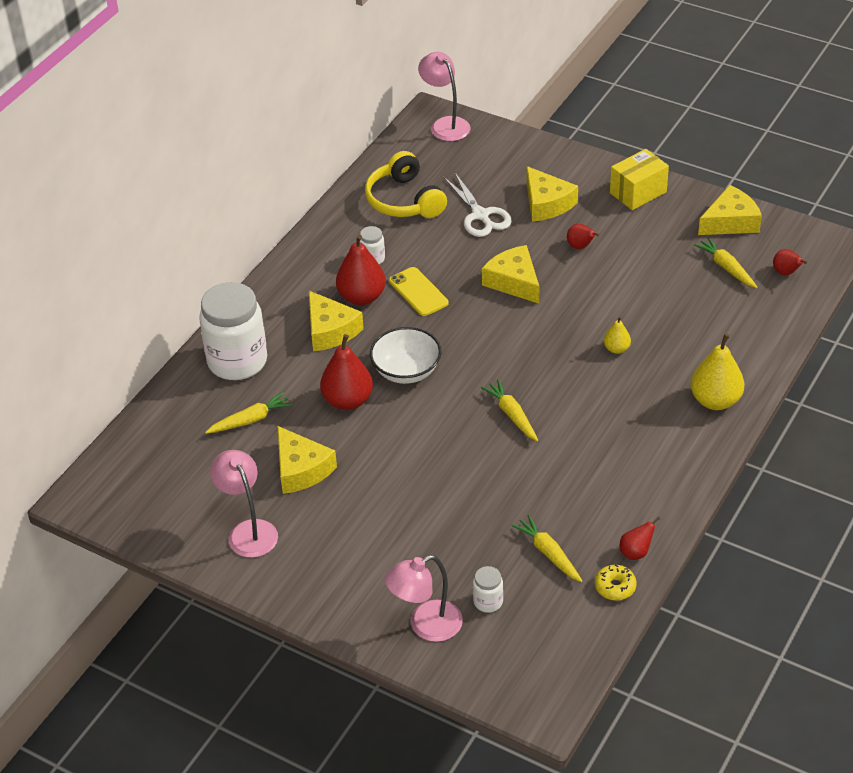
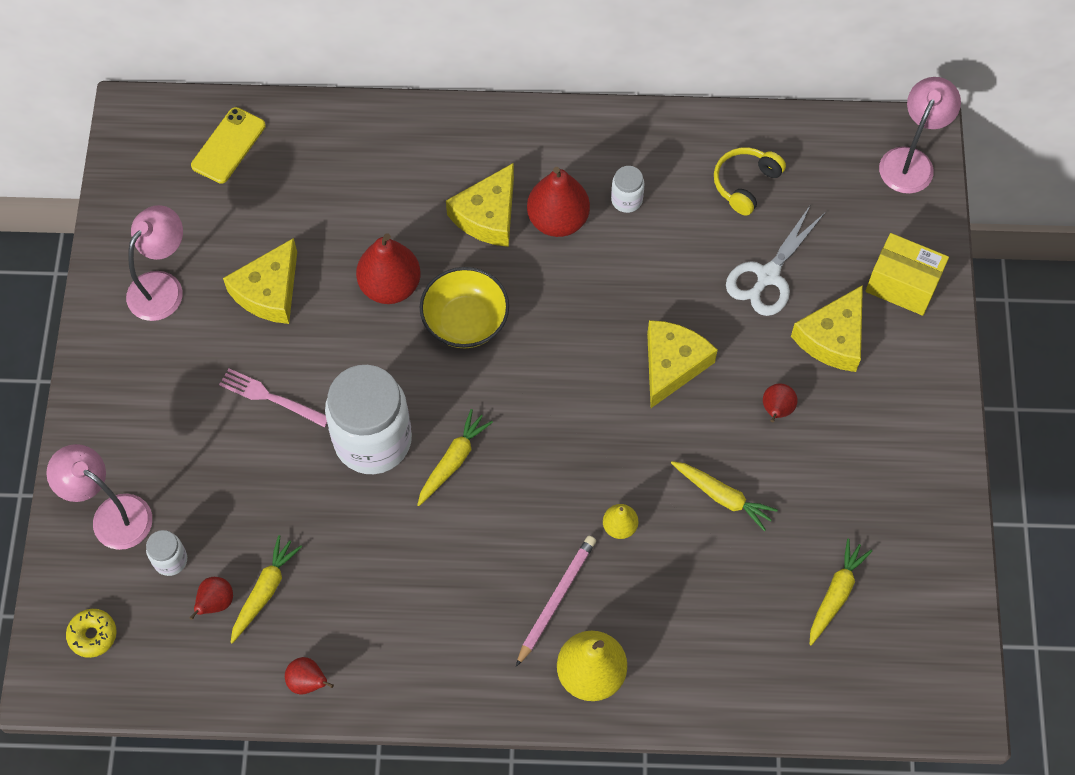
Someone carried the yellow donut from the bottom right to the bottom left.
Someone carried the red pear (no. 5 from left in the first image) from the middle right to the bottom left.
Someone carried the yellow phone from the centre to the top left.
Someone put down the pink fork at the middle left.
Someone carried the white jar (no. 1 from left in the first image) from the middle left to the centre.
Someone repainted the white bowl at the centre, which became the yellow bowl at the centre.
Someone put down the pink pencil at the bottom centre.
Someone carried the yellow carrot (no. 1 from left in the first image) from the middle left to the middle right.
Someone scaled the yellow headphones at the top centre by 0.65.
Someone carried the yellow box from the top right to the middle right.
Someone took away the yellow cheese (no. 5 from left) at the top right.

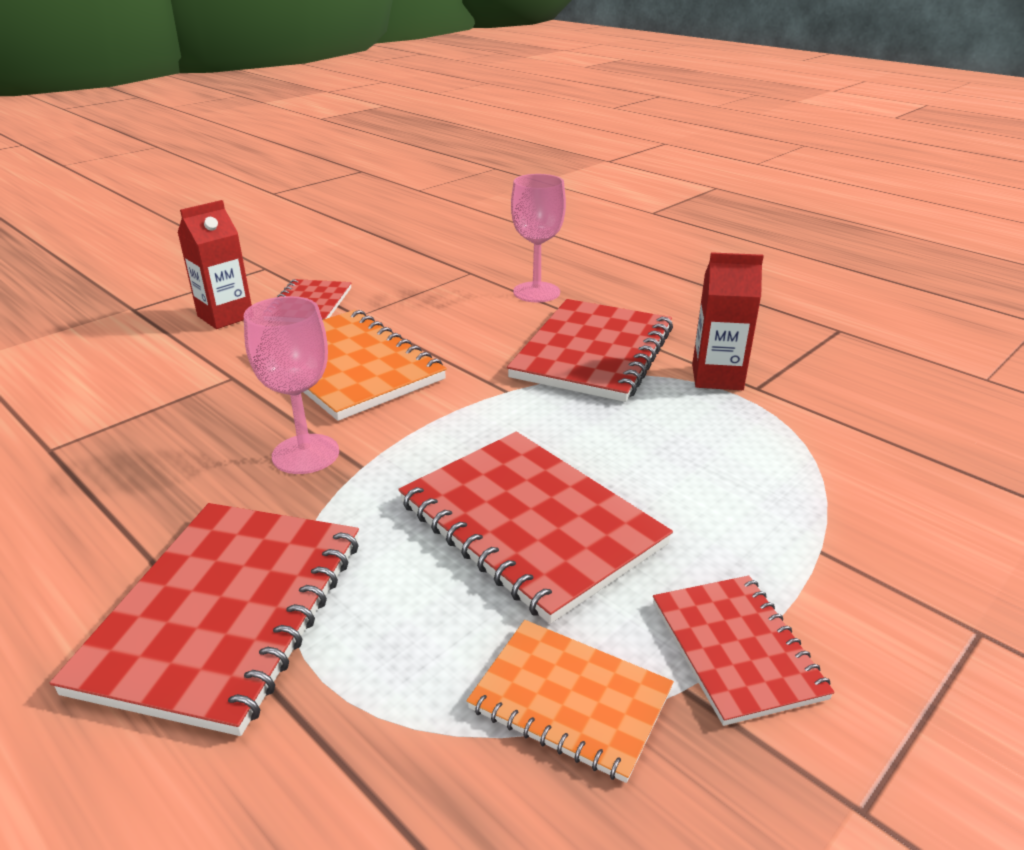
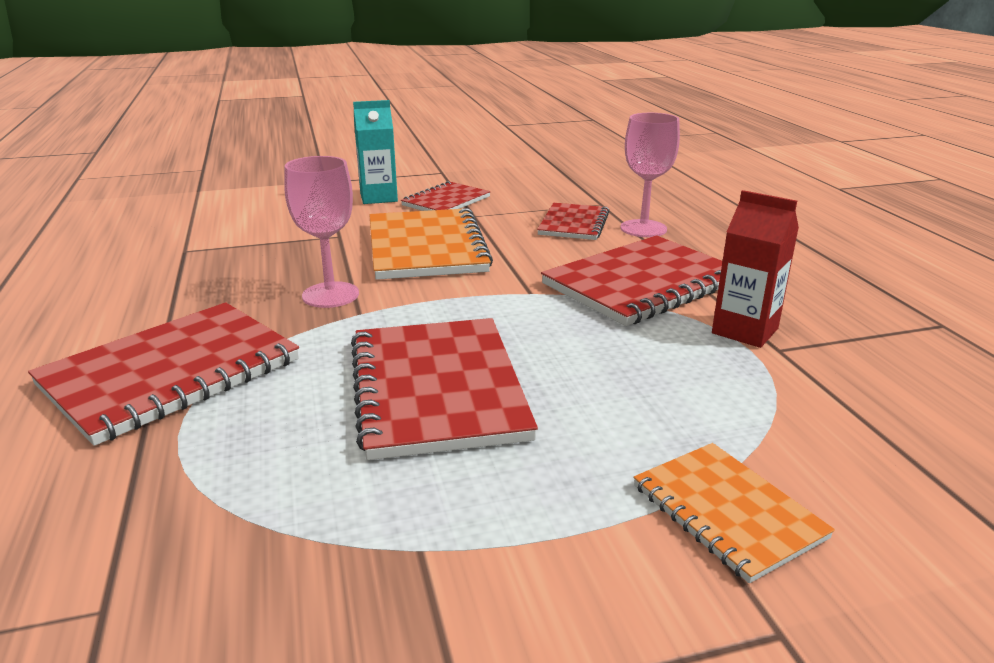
Someone repainted the red carton (no. 1 from left) at the top left, which became the turquoise carton at the top centre.
Someone carried the red notebook (no. 5 from left in the first image) from the bottom right to the centre.
Someone carried the orange notebook (no. 2 from left) from the bottom centre to the bottom right.

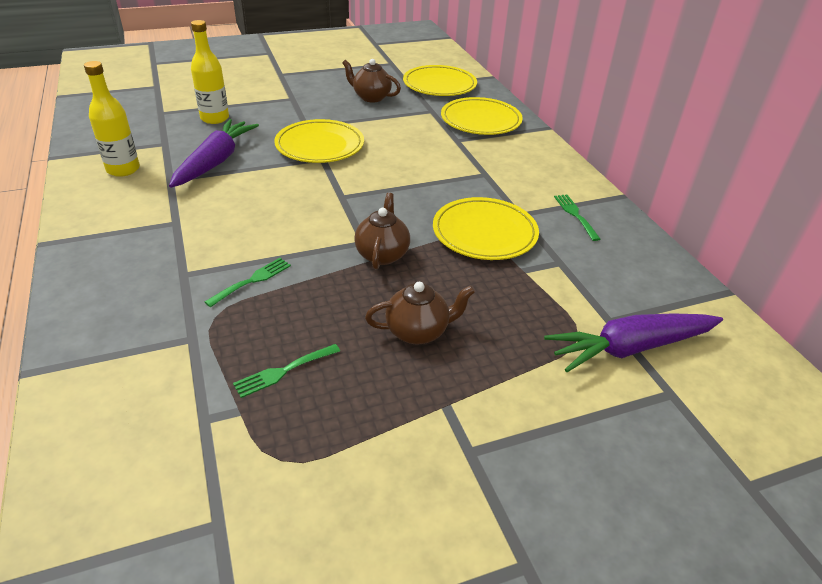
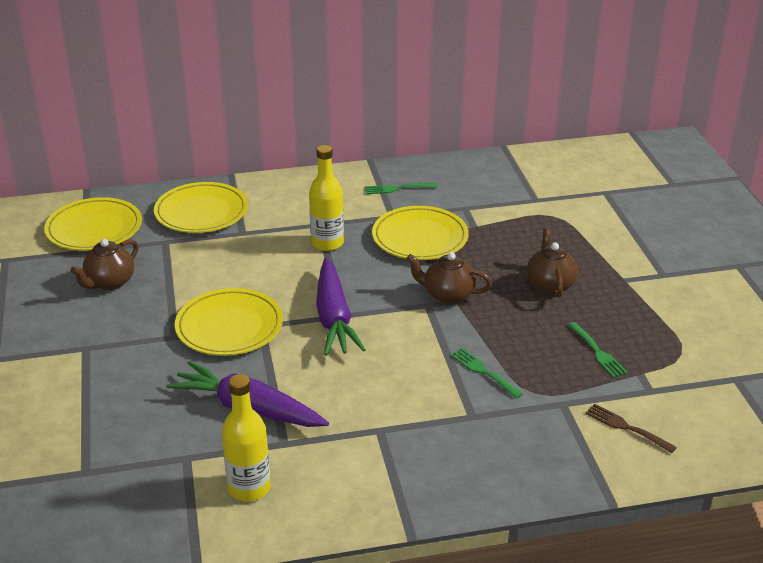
Someone carried the yellow bottle (no. 2 from left) from the top left to the centre.
Someone carried the purple carrot (no. 2 from left) from the middle right to the centre.
Someone put down the brown fork at the bottom right.

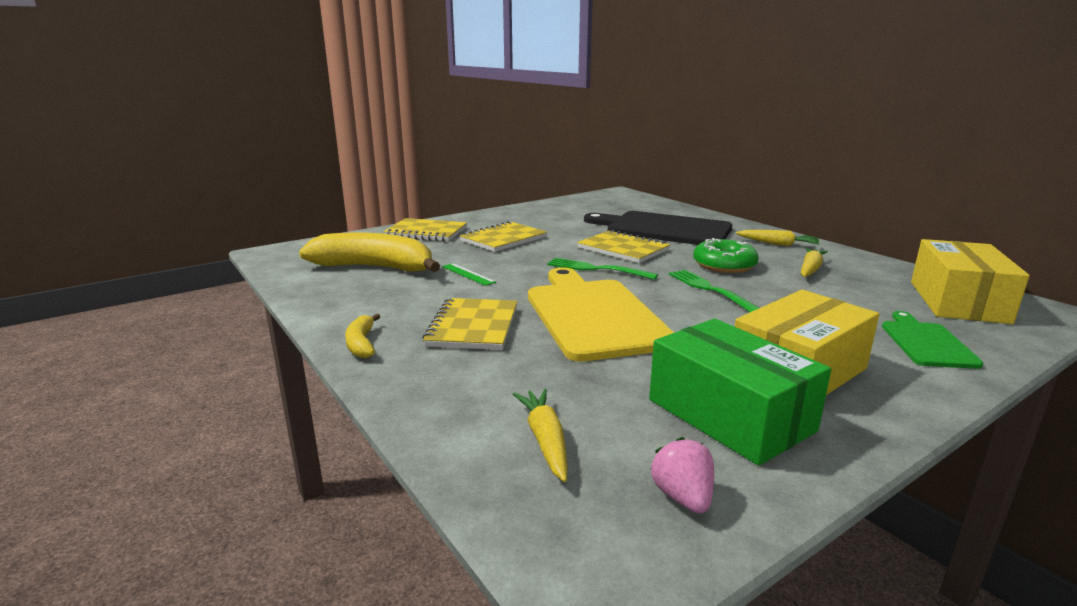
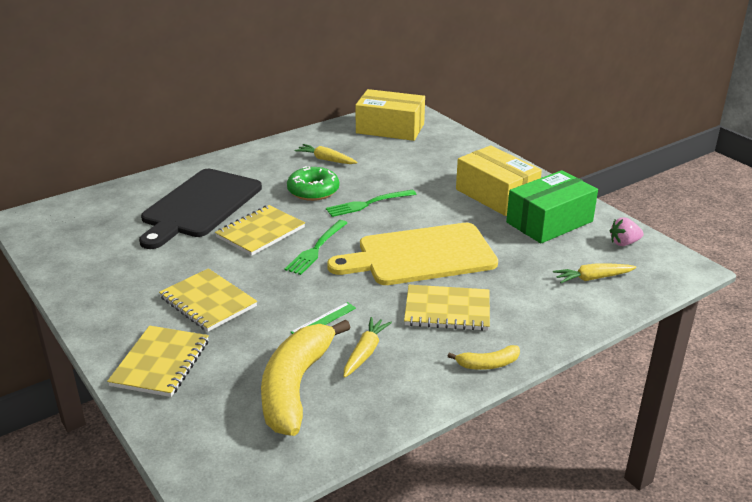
Someone carried the yellow carrot (no. 2 from left) from the middle right to the bottom centre.
Someone took away the green cutting board at the middle right.

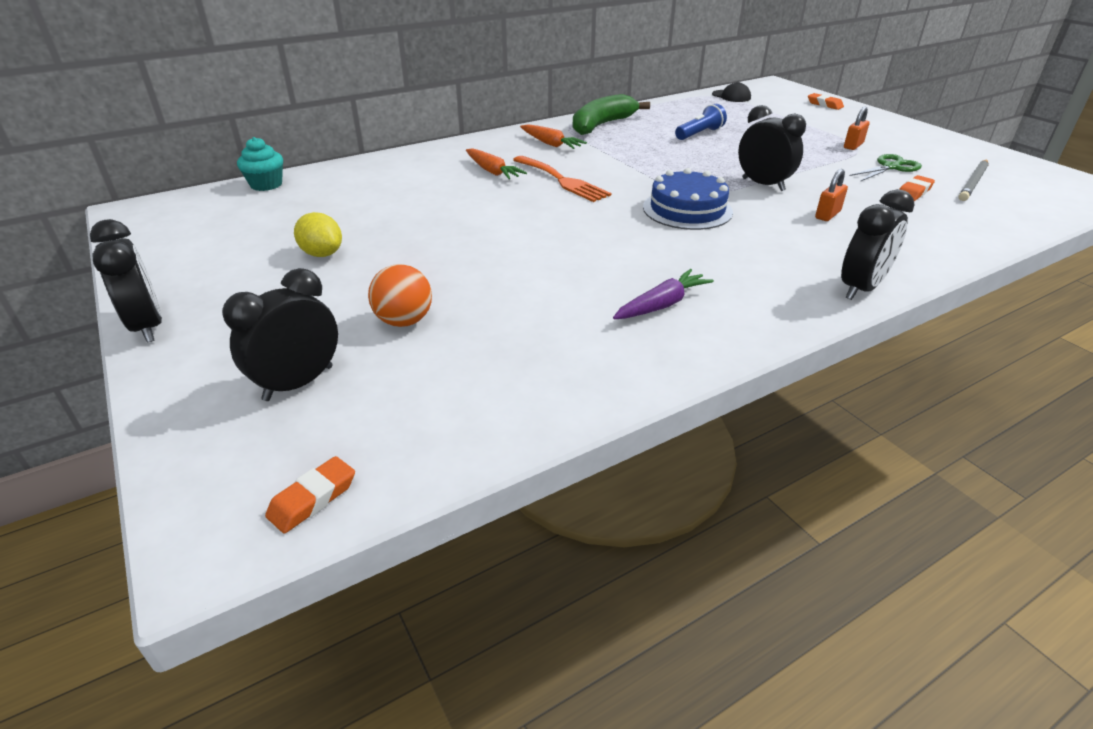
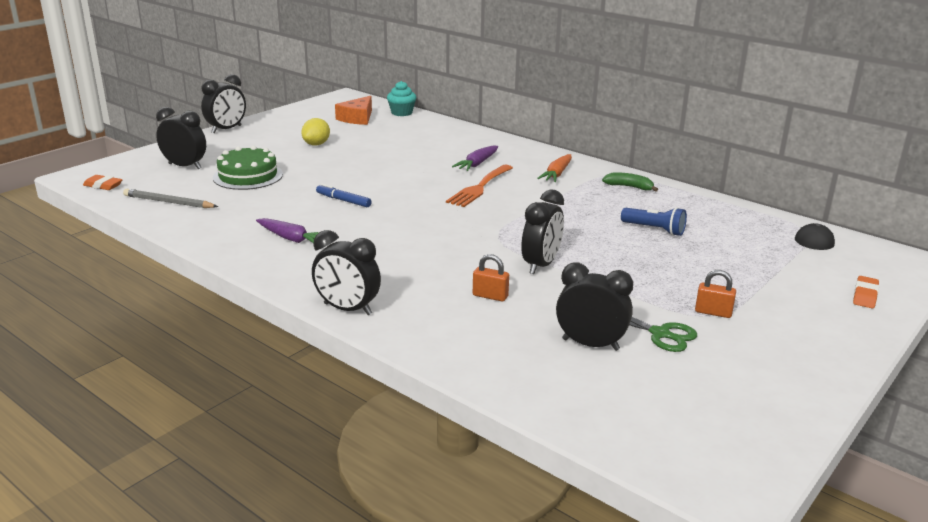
Someone carried the grey pencil from the top right to the middle left.
Someone swapped the orange ball at the centre for the green cake at the top left.
Someone put down the blue marker at the centre.
Someone put down the orange cheese at the top centre.
Someone repainted the orange carrot (no. 1 from left) at the top centre, which became the purple carrot (no. 2 from left) at the top centre.
Someone swapped the orange eraser (no. 3 from left) at the top right for the black clock (no. 5 from left) at the centre.
Someone scaled the green banana at the top centre by 0.53.
Someone took away the blue cake at the top centre.

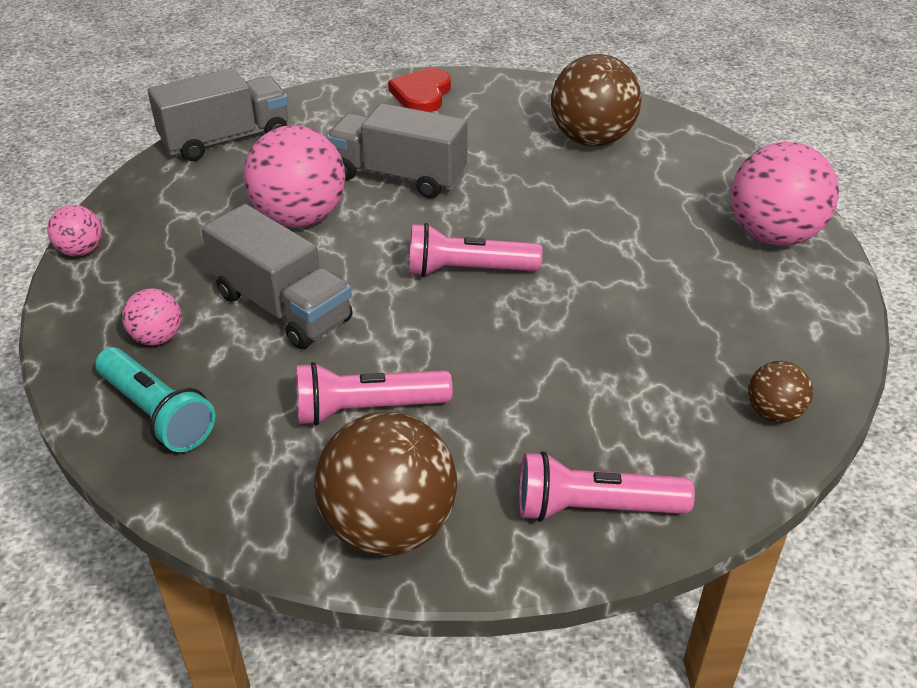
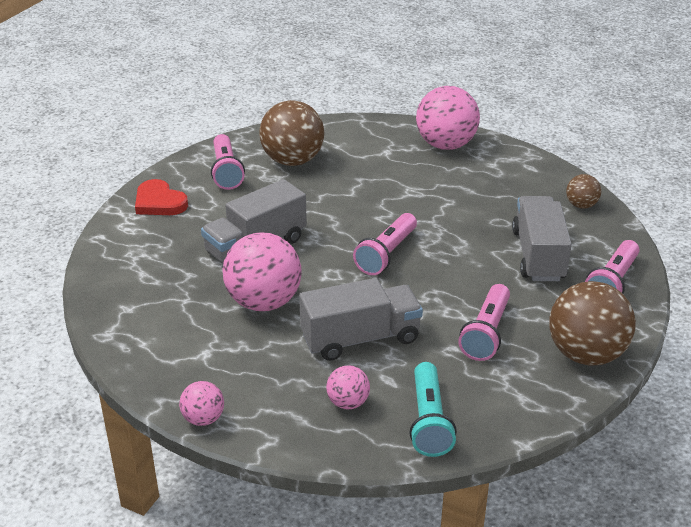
Someone put down the pink flashlight (no. 1 from left) at the top left.
Someone rotated the turquoise flashlight at the middle left by 105 degrees clockwise.
Someone carried the grey truck (no. 1 from left in the first image) from the top left to the middle right.

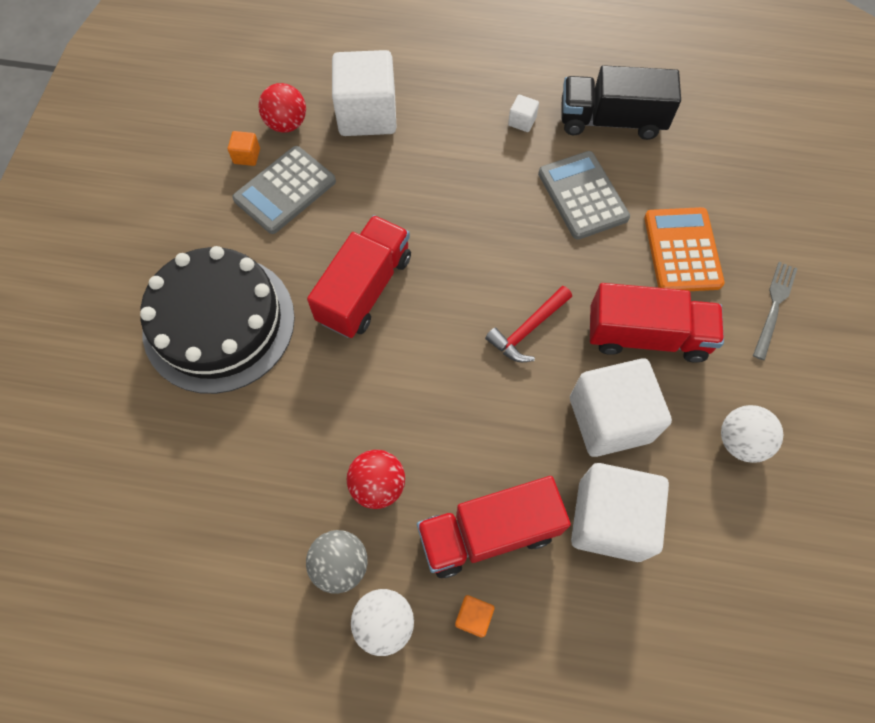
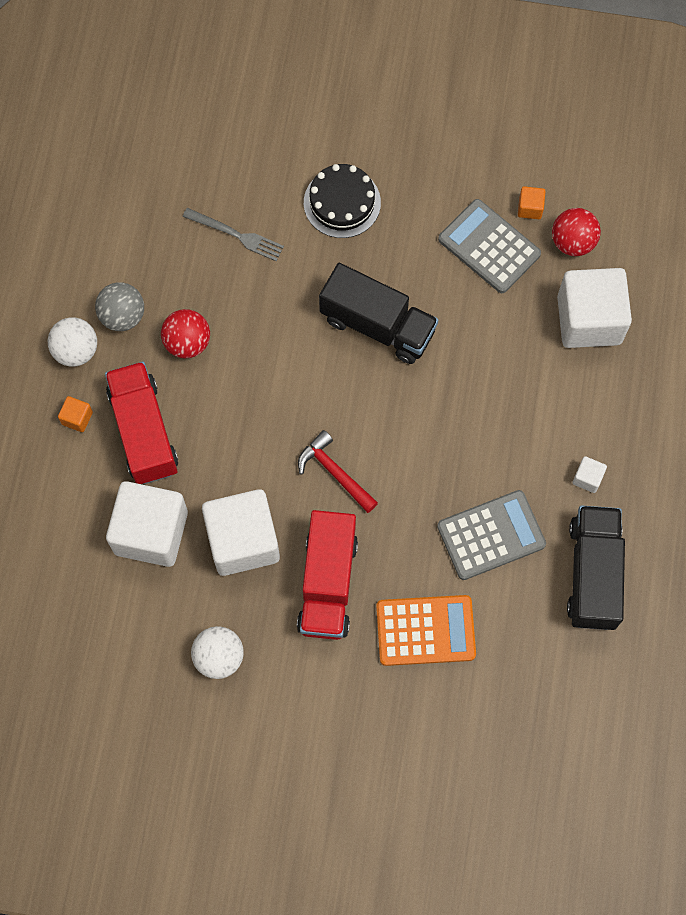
Someone carried the grey fork from the middle right to the top centre.
Someone scaled the black cake at the middle left by 0.56.
Someone repainted the red truck (no. 1 from left) at the centre, which became the black truck (no. 1 from left) at the centre.

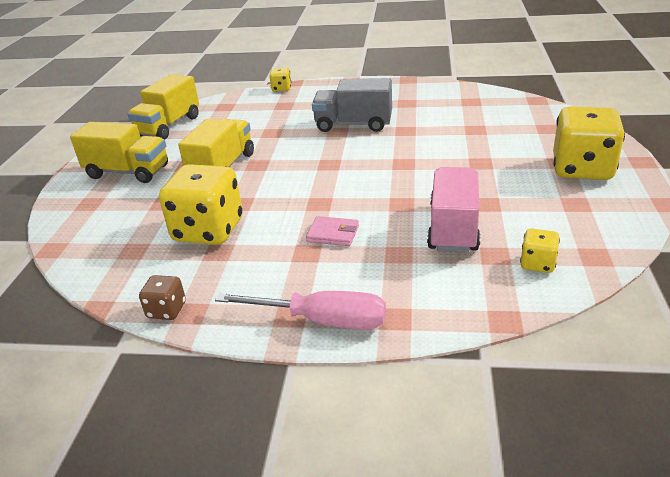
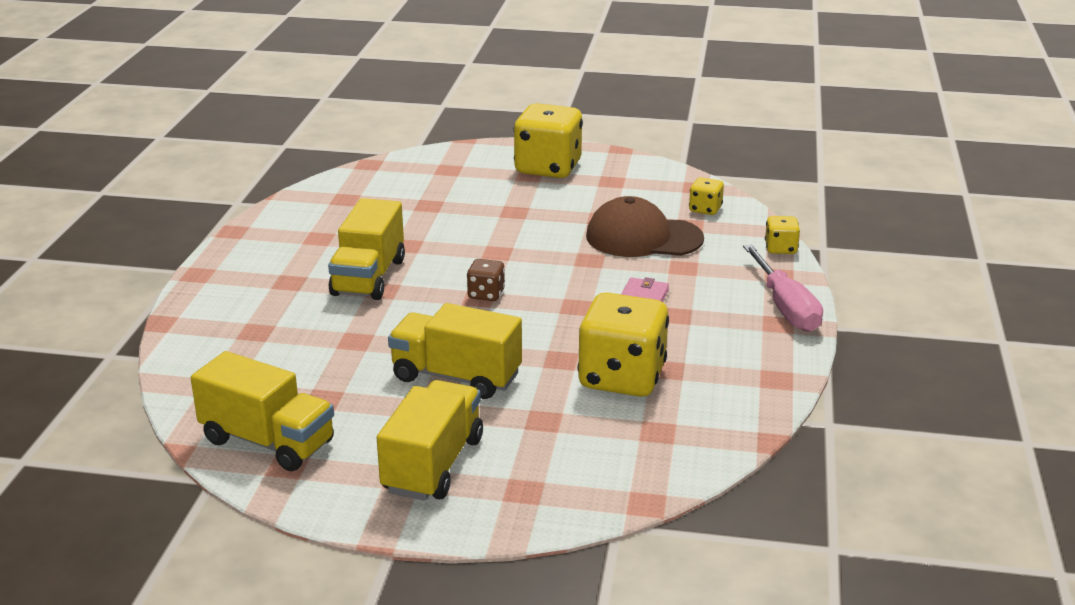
Someone repainted the grey truck at the top centre, which became the yellow truck (no. 2 from left) at the centre.
Someone carried the brown dice from the middle left to the centre.
Someone swapped the pink truck at the middle right for the brown cap at the centre.
Someone rotated the pink screwdriver at the centre by 150 degrees clockwise.
Someone carried the yellow dice (no. 2 from left in the first image) from the top centre to the middle right.

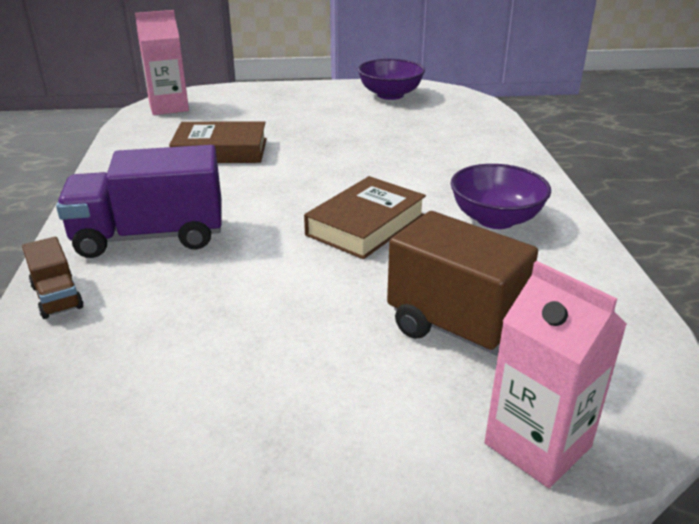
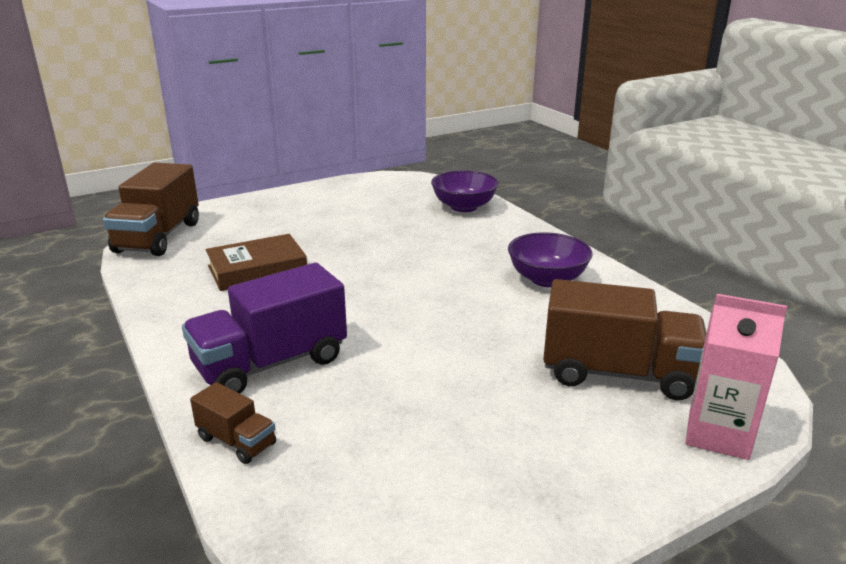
Someone swapped the pink carton (no. 1 from left) at the top left for the brown truck (no. 1 from left) at the middle left.
Someone carried the purple bowl (no. 1 from left) from the top centre to the centre.
Someone took away the brown book (no. 2 from left) at the centre.

